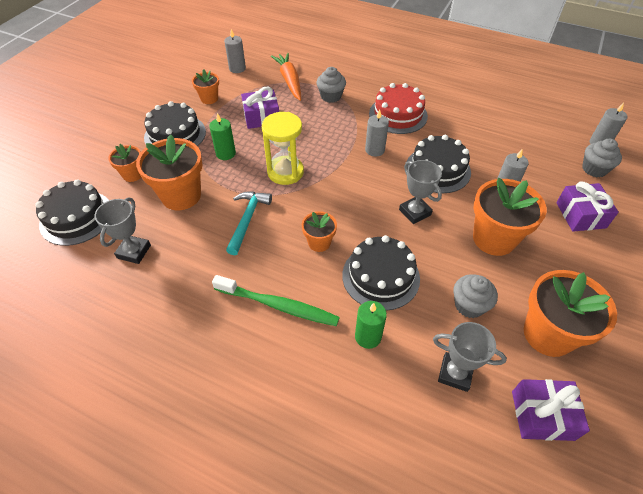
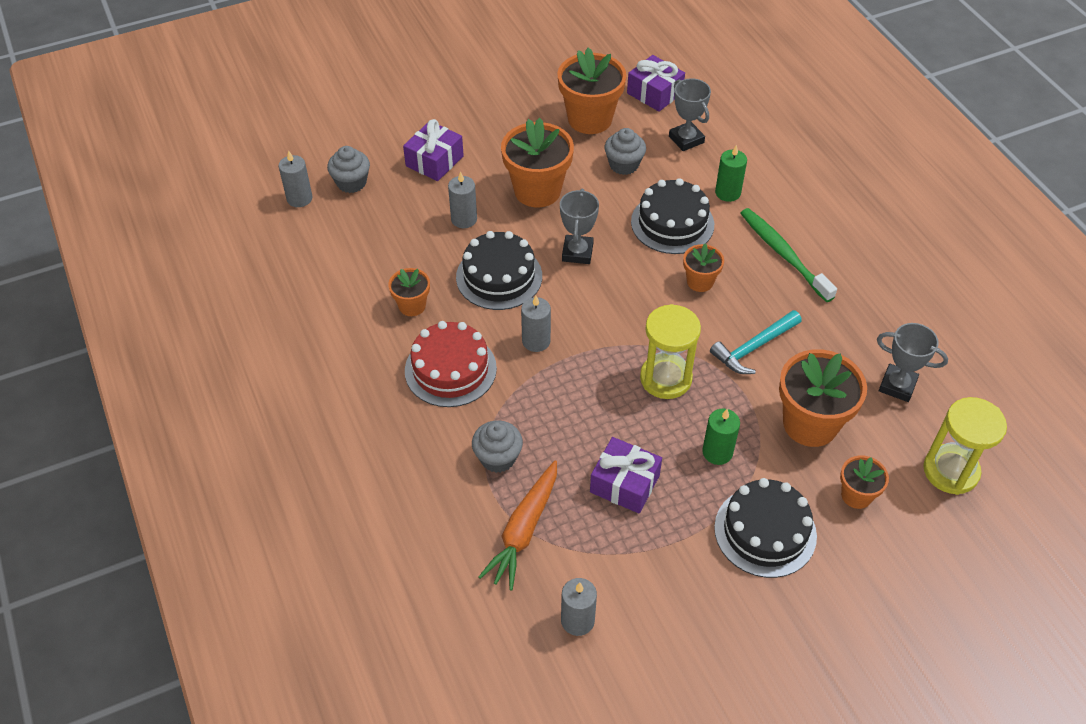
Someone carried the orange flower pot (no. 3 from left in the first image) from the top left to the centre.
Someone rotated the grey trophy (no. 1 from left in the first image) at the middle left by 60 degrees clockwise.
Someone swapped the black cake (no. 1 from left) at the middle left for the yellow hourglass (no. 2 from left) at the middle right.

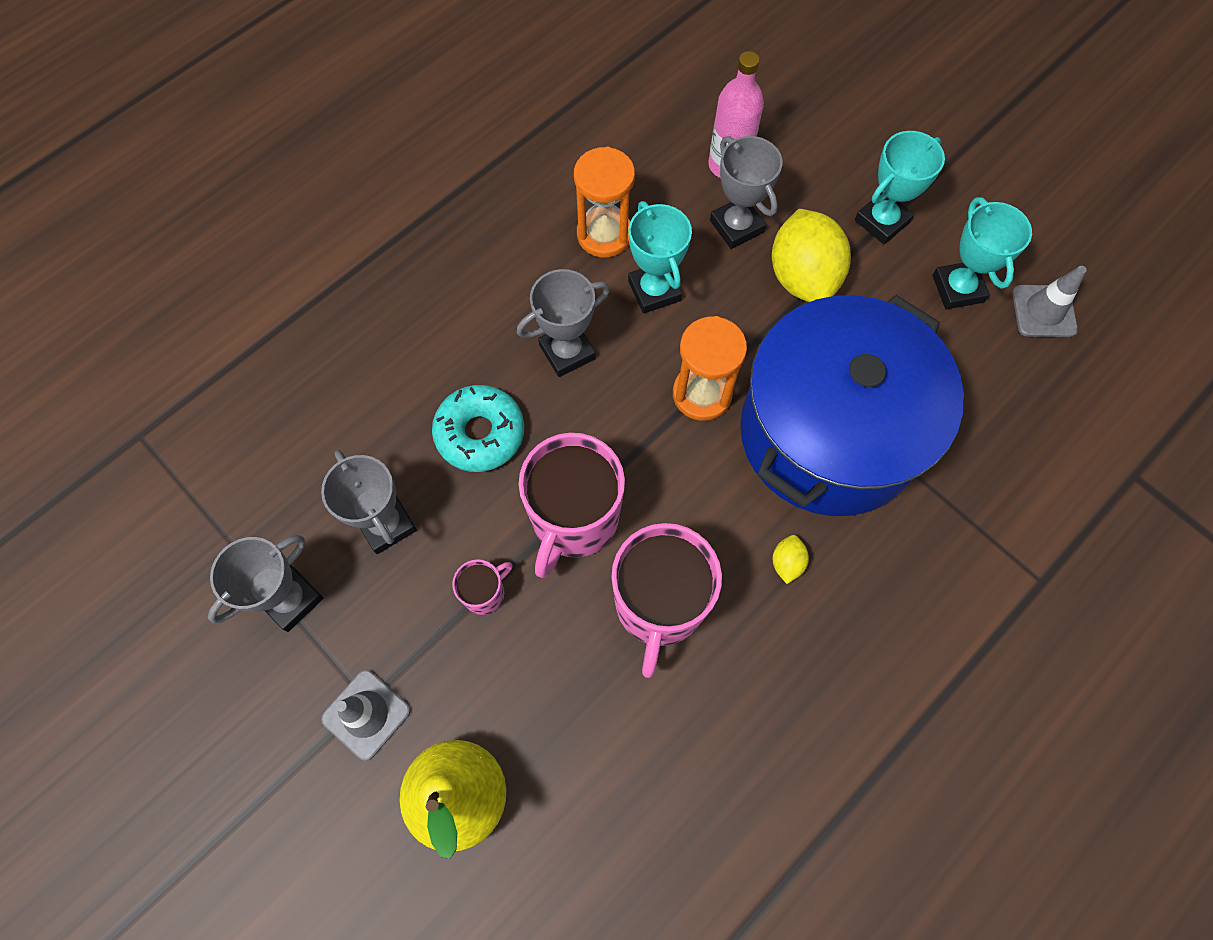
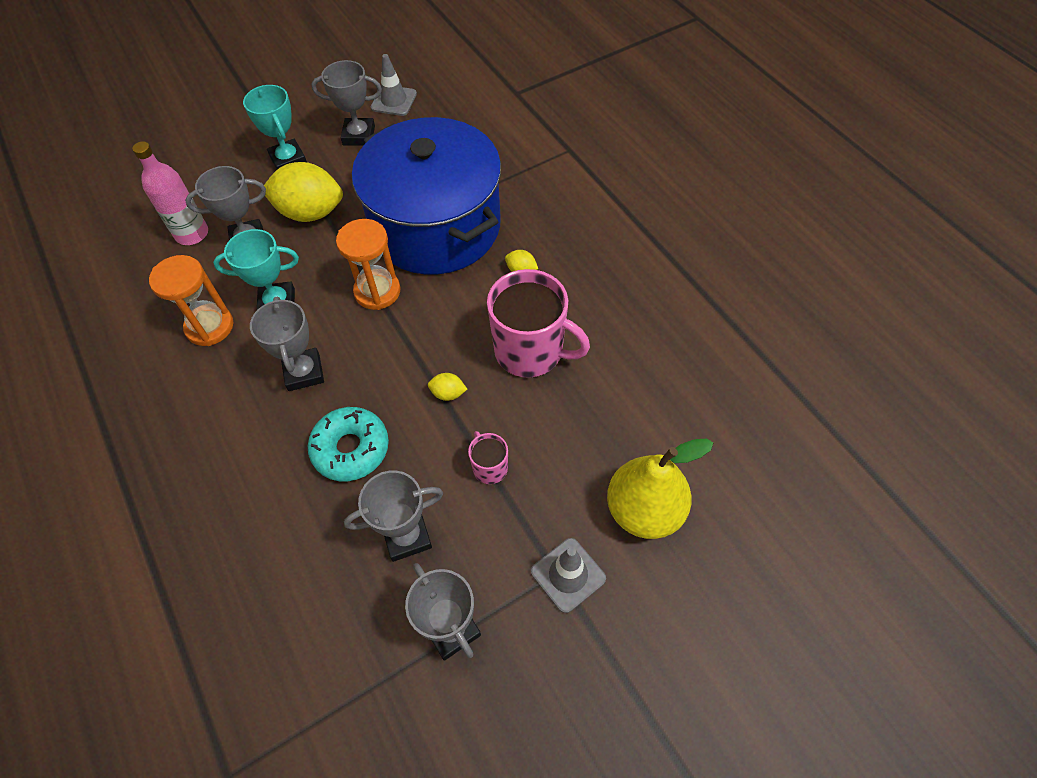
Someone repainted the turquoise trophy (no. 3 from left) at the top right, which became the grey trophy (no. 3 from left) at the top centre.
Someone swapped the pink mug (no. 2 from left) at the centre for the yellow lemon (no. 2 from left) at the centre.

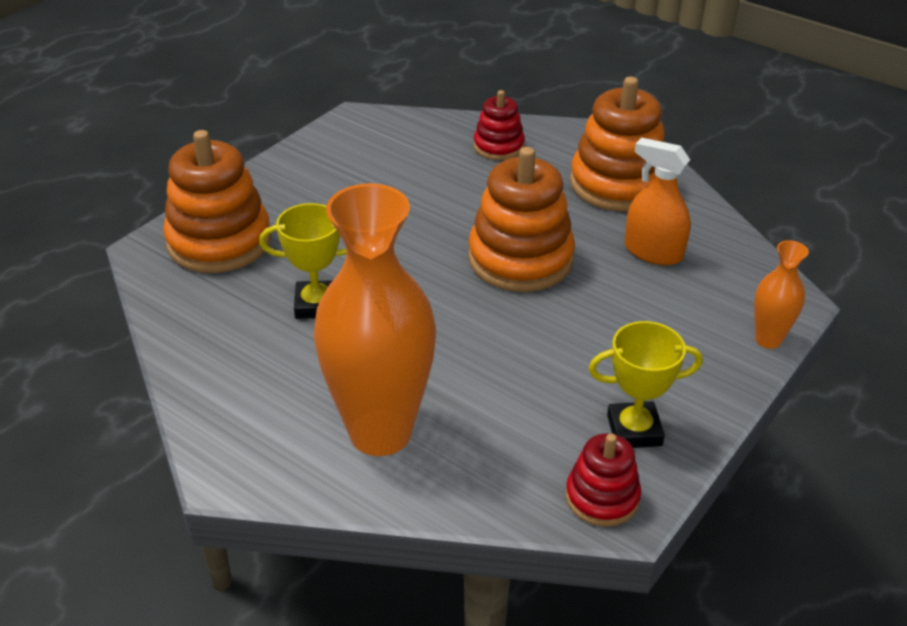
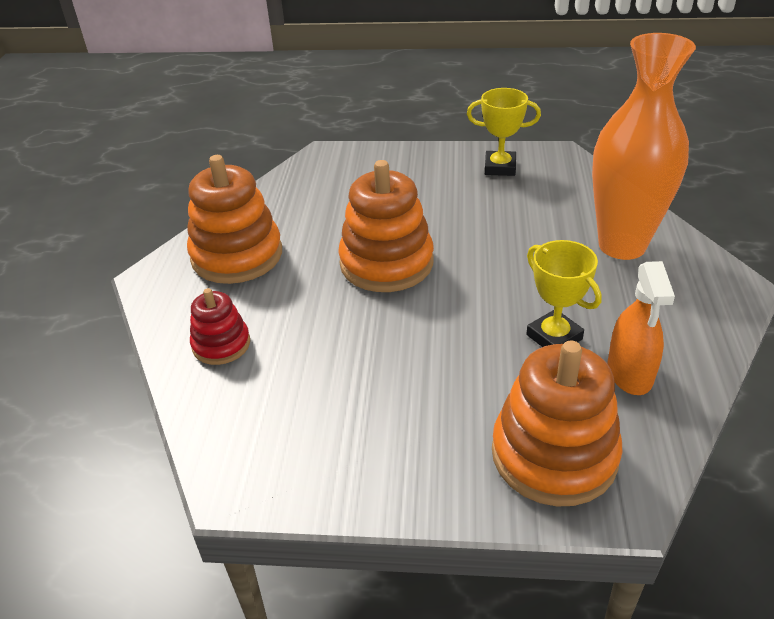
Someone rotated the yellow trophy (no. 2 from left in the first image) at the middle right by 45 degrees counterclockwise.
Someone carried the orange spray bottle from the top right to the middle right.
Someone took away the red stacking toy (no. 2 from left) at the bottom centre.
Someone took away the orange vase (no. 2 from left) at the middle right.

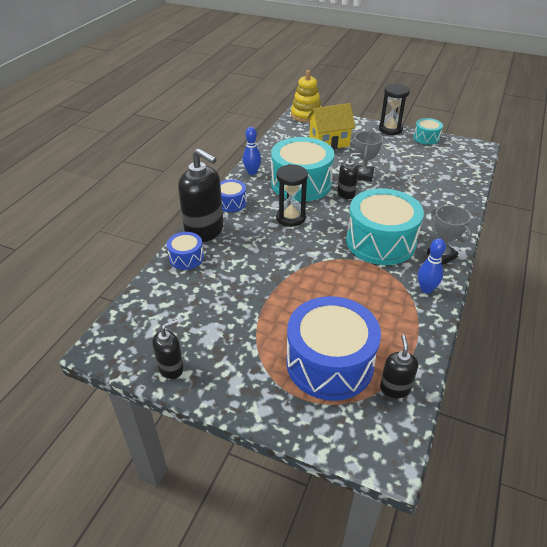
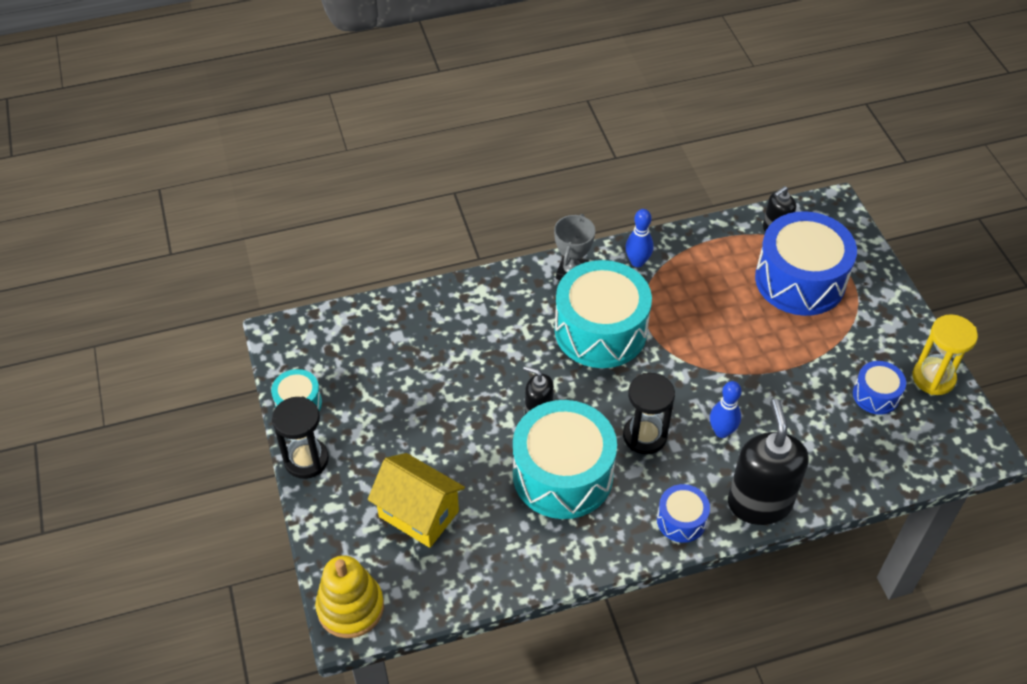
Someone carried the blue bowling pin (no. 1 from left in the first image) from the top centre to the middle right.
Someone carried the blue drum (no. 1 from left in the first image) from the centre to the middle right.
Someone swapped the black soap dispenser (no. 1 from left) at the middle left for the yellow hourglass at the middle right.
Someone took away the grey trophy (no. 1 from left) at the top right.

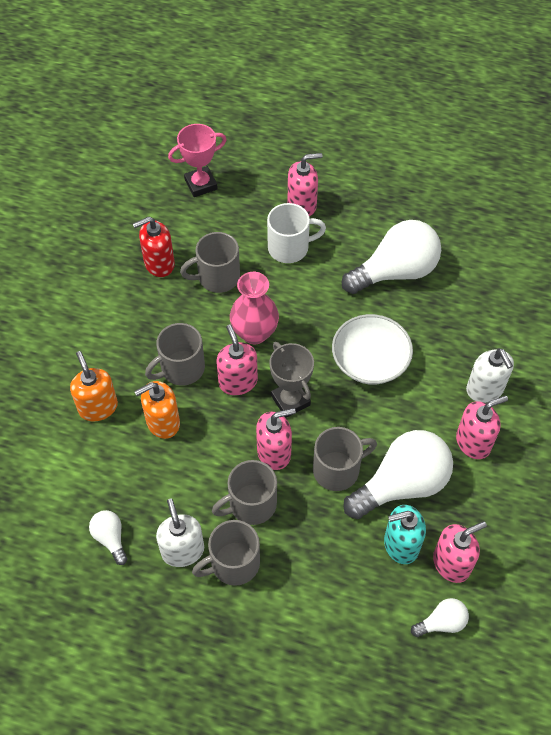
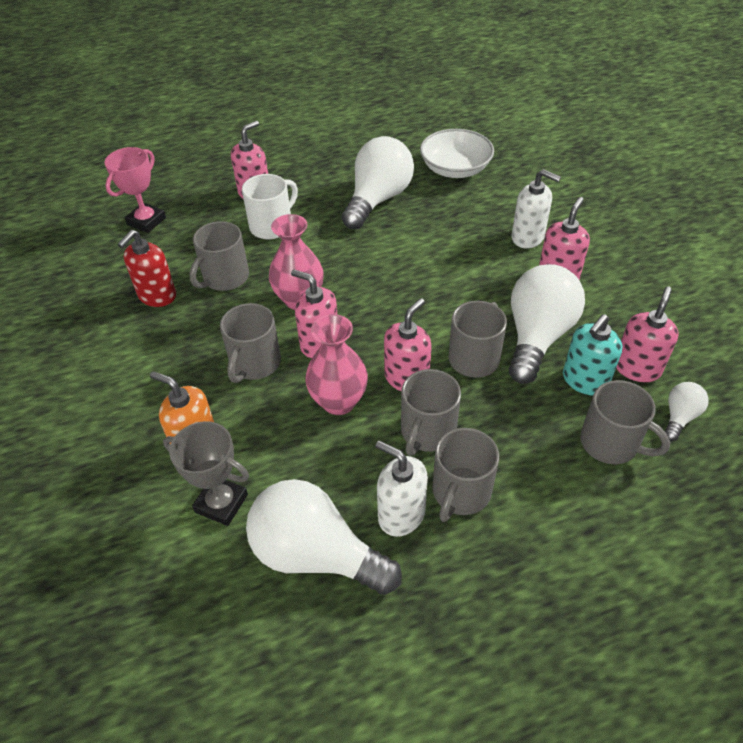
Someone carried the grey trophy from the centre to the middle left.
Someone scaled the white light bulb (no. 1 from left) at the bottom left by 2.13.
Someone put down the pink vase (no. 2 from left) at the centre.
Someone carried the white bowl from the middle right to the top centre.
Someone put down the grey mug (no. 6 from left) at the middle right.
Someone took away the orange soap dispenser (no. 2 from left) at the middle left.

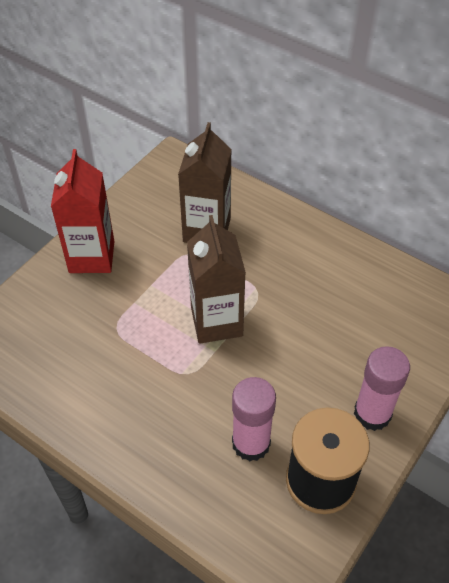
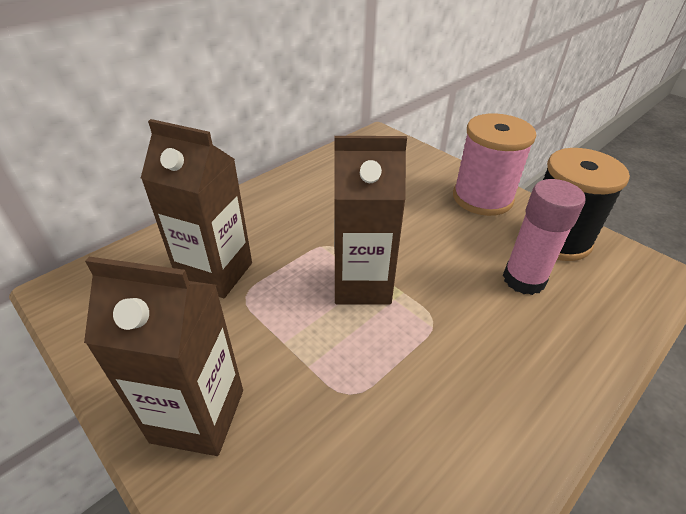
Someone repainted the red carton at the middle left, which became the brown carton (no. 1 from left) at the bottom left.
Someone swapped the pink glue stick (no. 2 from left) at the middle right for the pink spool at the top right.

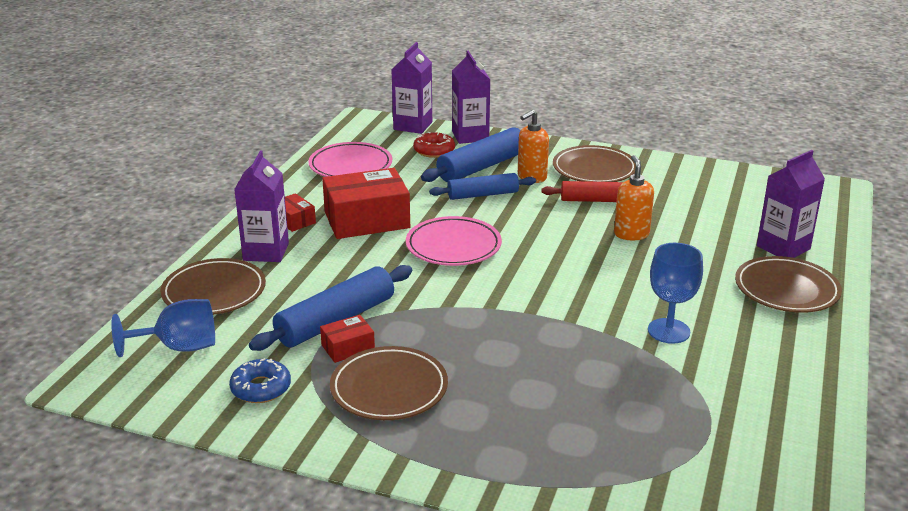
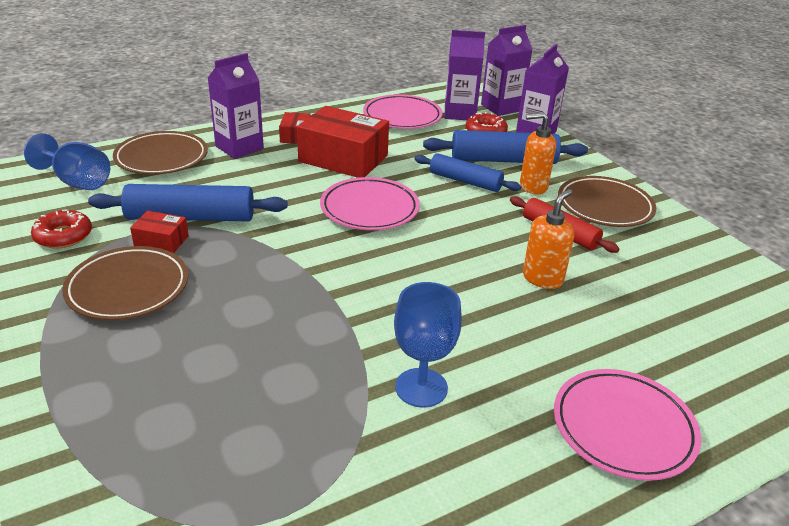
Someone repainted the blue donut at the bottom left, which became the red donut (no. 1 from left) at the middle left.
Someone carried the purple carton (no. 4 from left in the first image) from the middle right to the top centre.
Someone repainted the brown plate (no. 4 from left) at the middle right, which became the pink plate (no. 3 from left) at the bottom right.

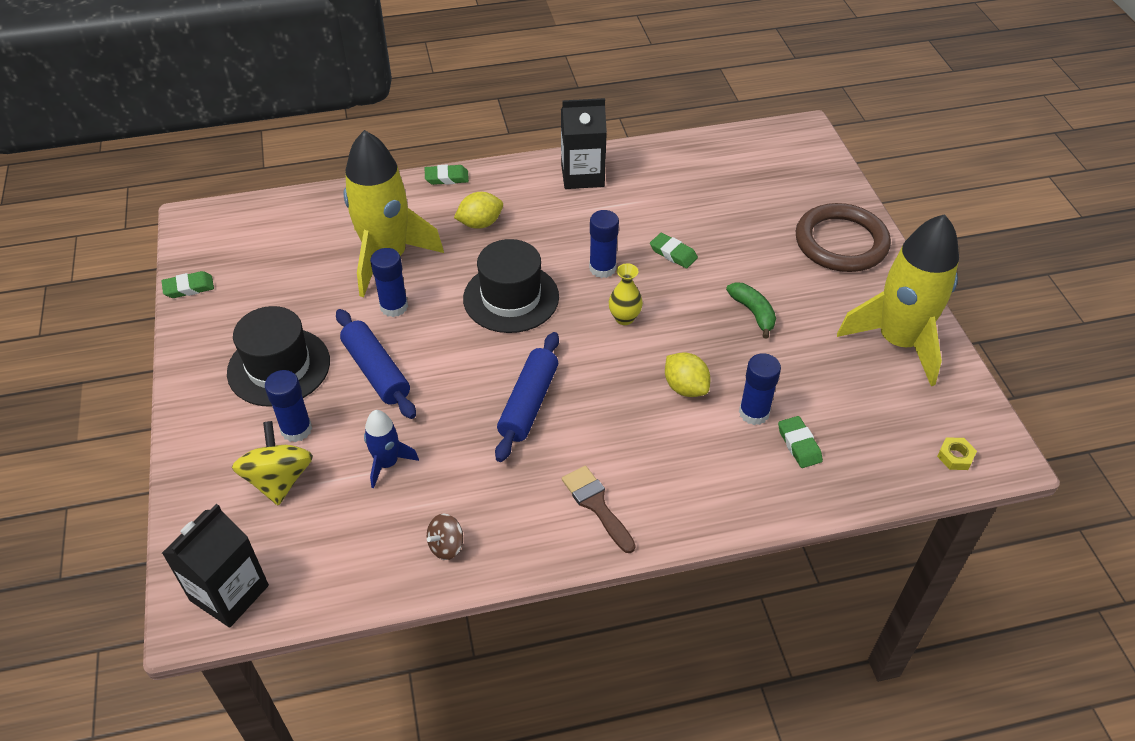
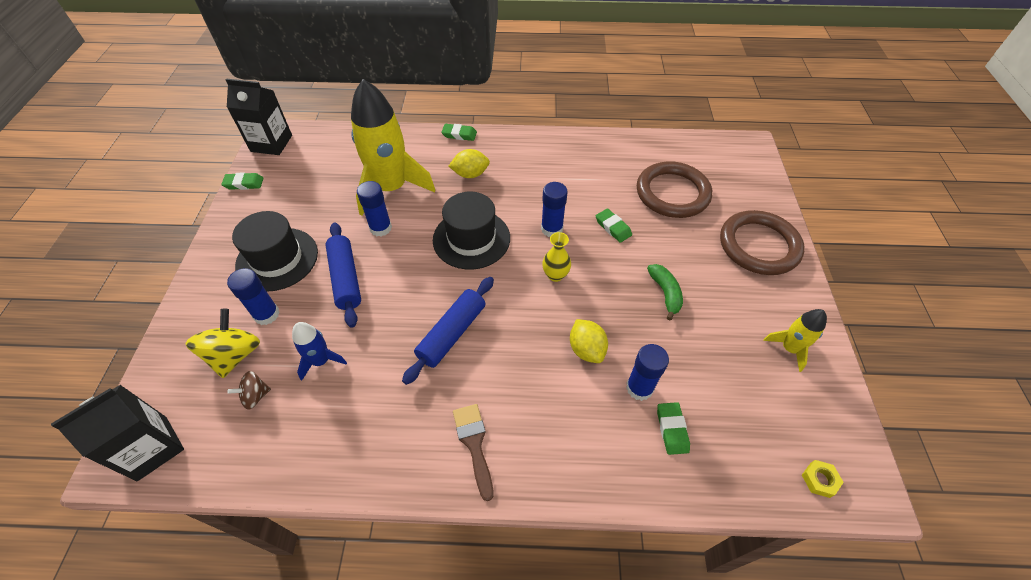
Someone carried the black carton (no. 2 from left) from the top centre to the top left.
Someone carried the brown spinning top from the bottom centre to the bottom left.
Someone put down the brown ring (no. 1 from left) at the top centre.
Someone scaled the yellow rocket (no. 2 from left) at the middle right by 0.47.

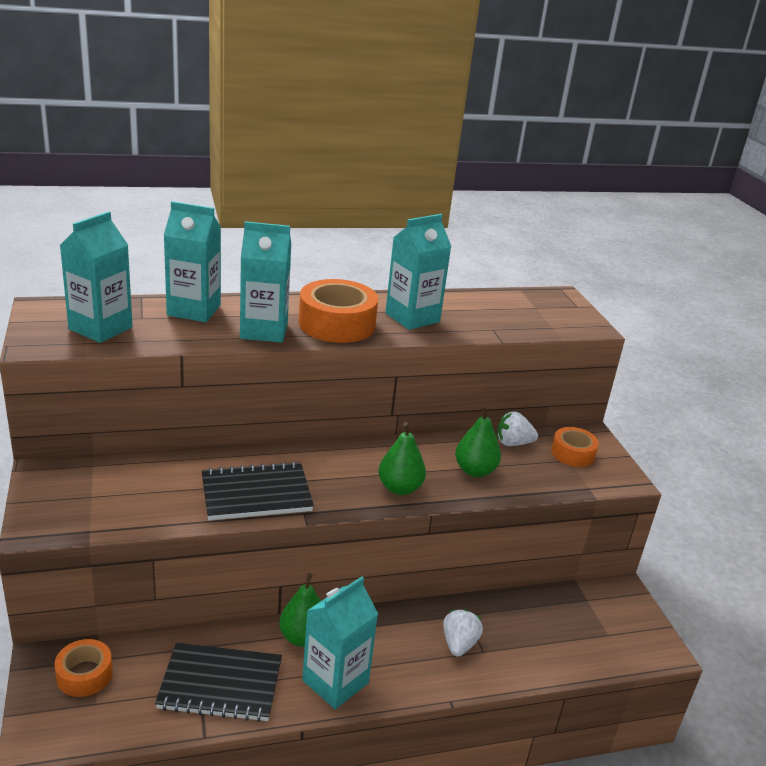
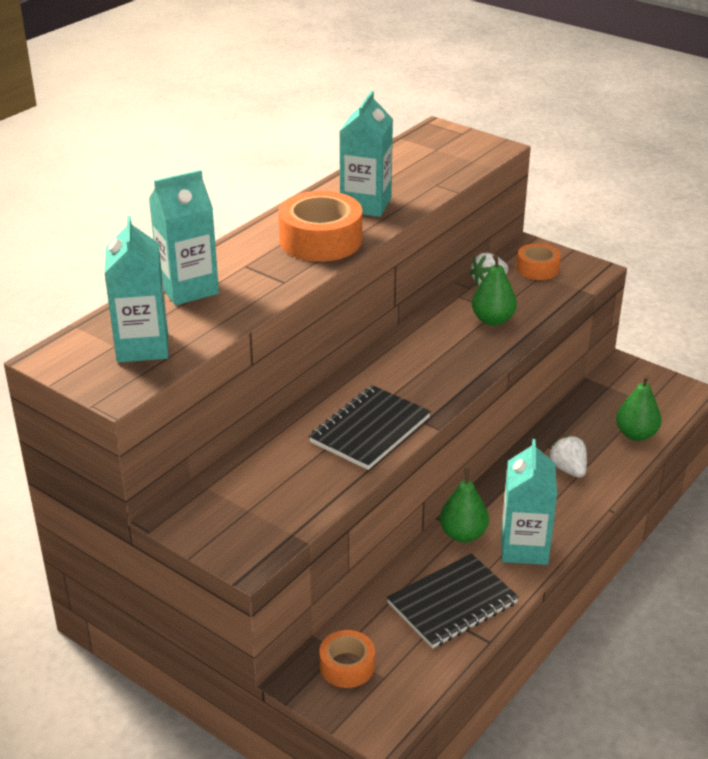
Someone carried the green pear (no. 2 from left in the first image) from the centre to the middle right.
Someone took away the turquoise carton (no. 3 from left) at the centre.

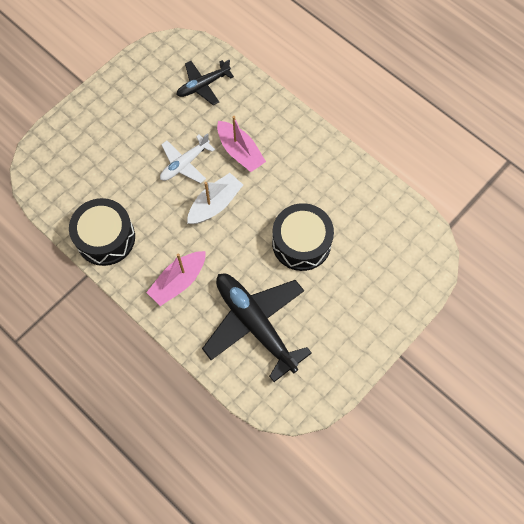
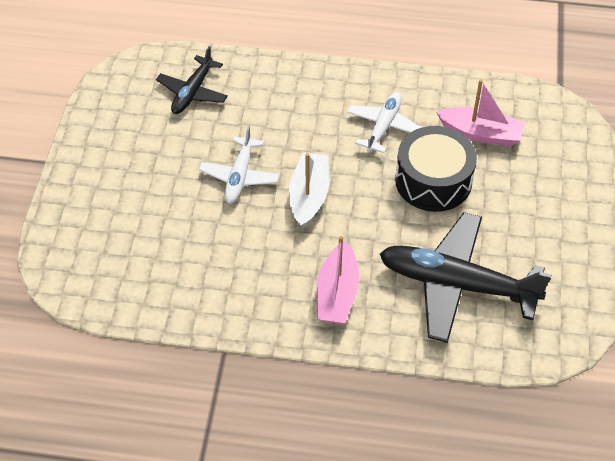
Someone put down the white plane (no. 2 from left) at the top centre.
Someone carried the pink boat (no. 2 from left) from the top centre to the top right.
Someone took away the black drum (no. 1 from left) at the middle left.

